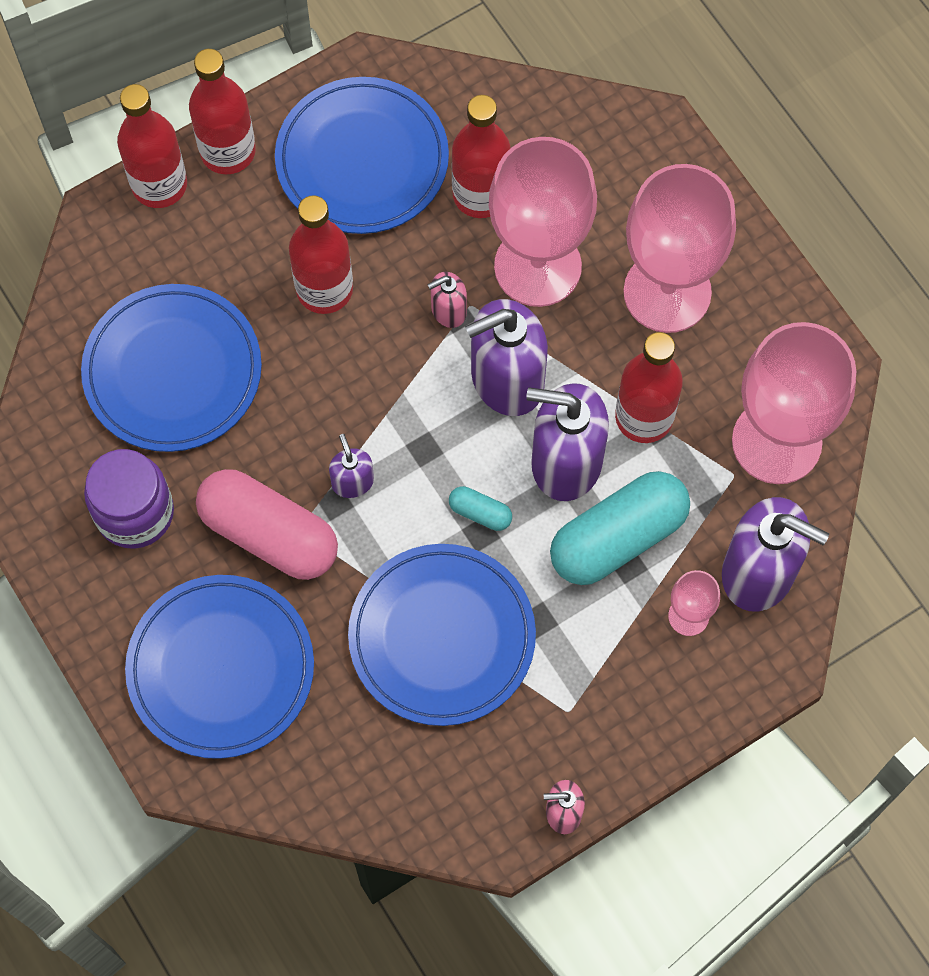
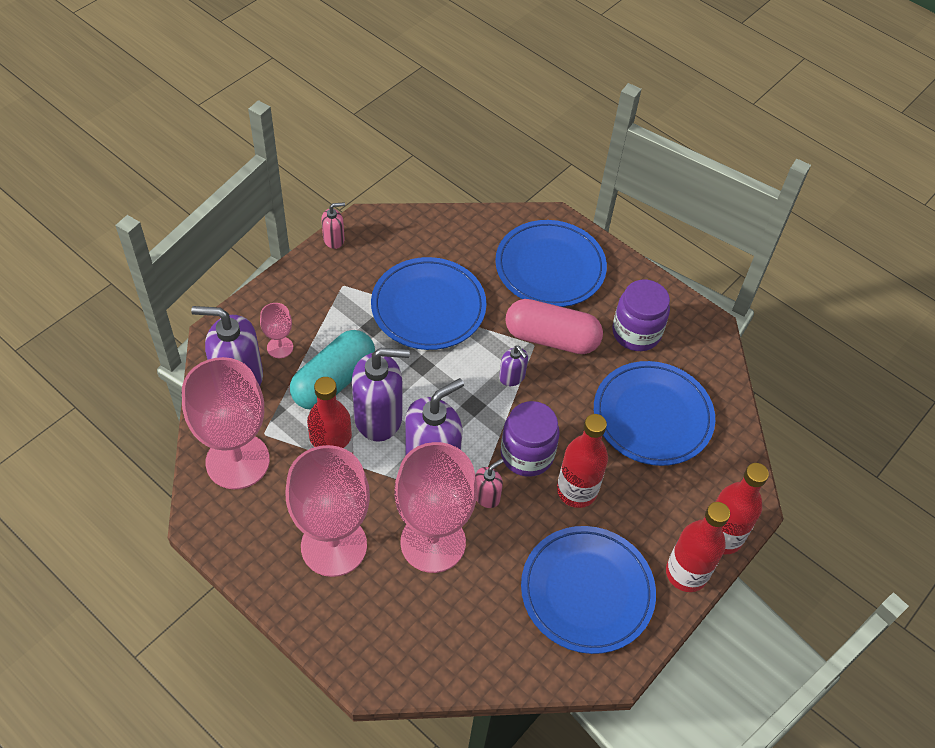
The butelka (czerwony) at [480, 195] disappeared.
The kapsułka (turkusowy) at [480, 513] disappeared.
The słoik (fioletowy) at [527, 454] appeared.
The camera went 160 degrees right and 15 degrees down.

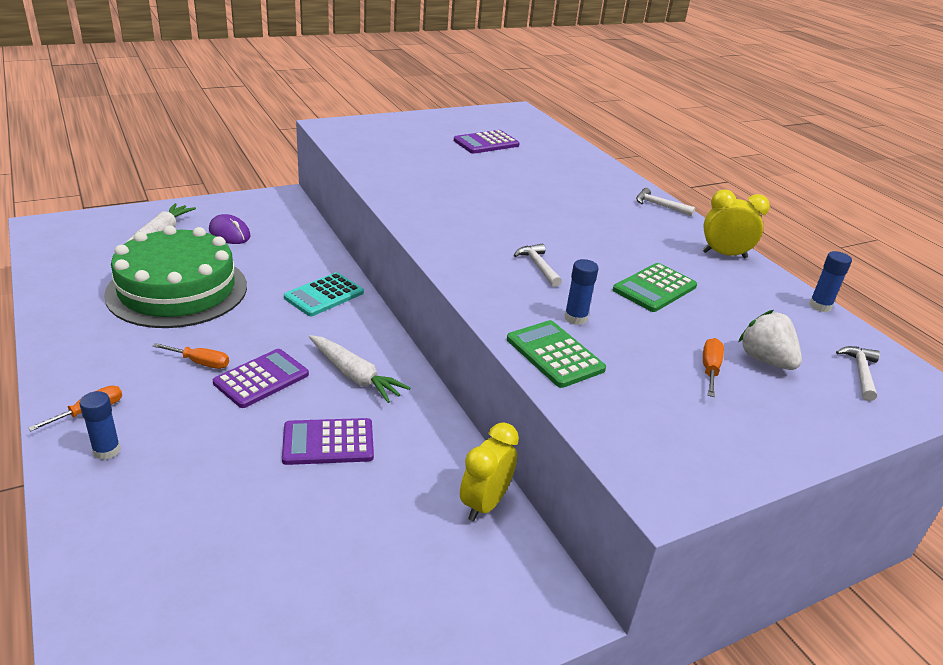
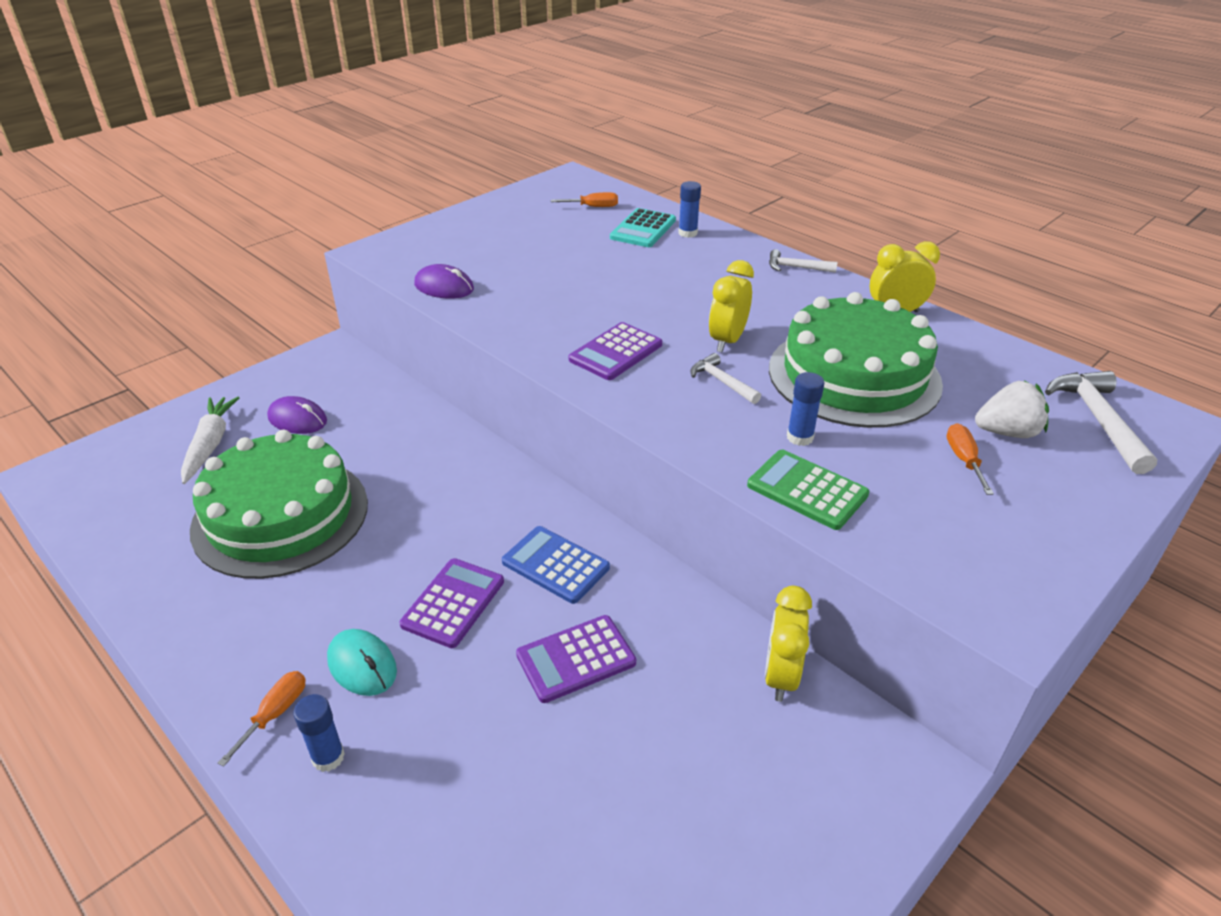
The kalkulator (fioletowy) moved from [486, 143] to [616, 352].
The klej w sztyfcie (niebieski) moved from [820, 306] to [687, 233].
The kalkulator (zielony) at [654, 288] was replaced by the tort (zielony) at [854, 376].
The kalkulator (turkusowy) moved from [324, 295] to [643, 229].
The truskawka (biały) at [765, 360] turned 135 degrees clockwise.
The marchewka (biały) at [354, 375] was replaced by the kalkulator (niebieski) at [555, 565].
The śrubokręt (pomarańczowy) moved from [200, 363] to [593, 207].
The młotek (biały) at [860, 372] changed to 1.70 times the size.
The budzik (żółty) at [727, 341] appeared.
The myszka (fioletowy) at [444, 287] appeared.
The myszka (turkusowy) at [362, 665] appeared.
The camera went 15 degrees left and 5 degrees up.

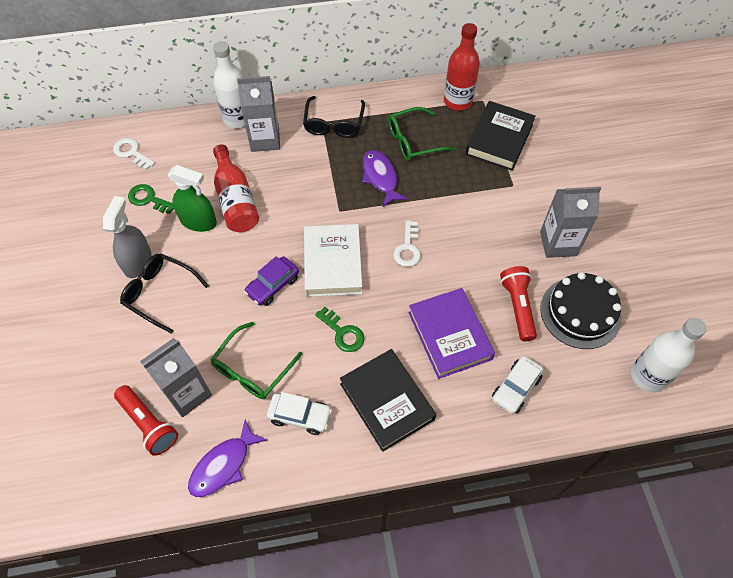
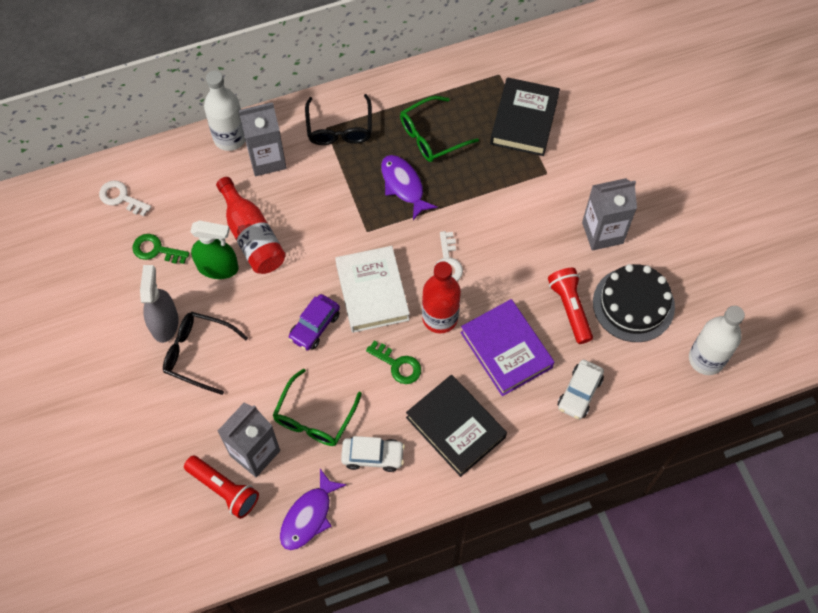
The butelka (czerwony) moved from [457, 101] to [440, 318].
The camera went 10 degrees left and 5 degrees up.

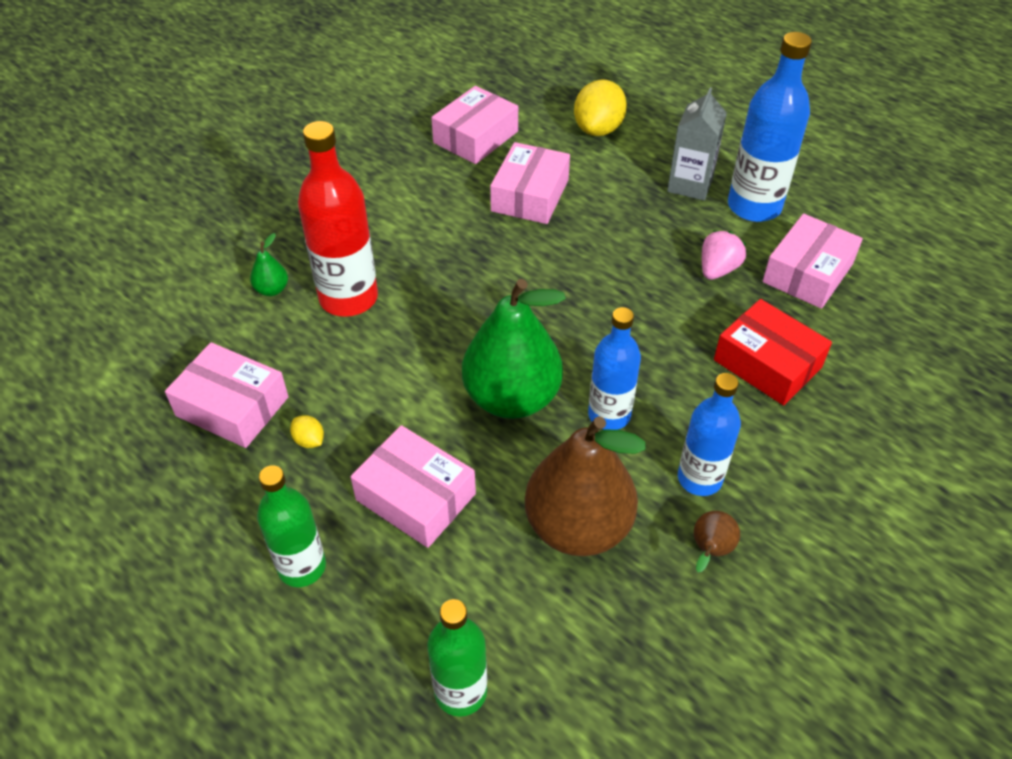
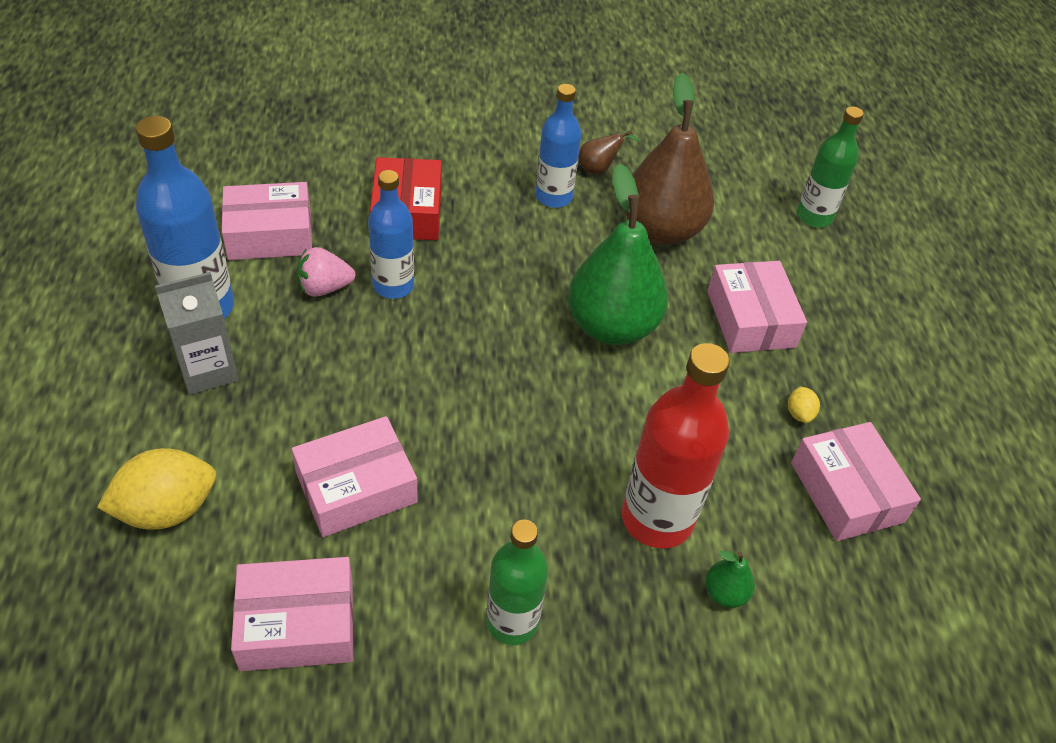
The butelka (niebieski) moved from [609, 415] to [393, 286].
The butelka (zielony) moved from [302, 567] to [512, 622].
The camera went 140 degrees left and 0 degrees up.

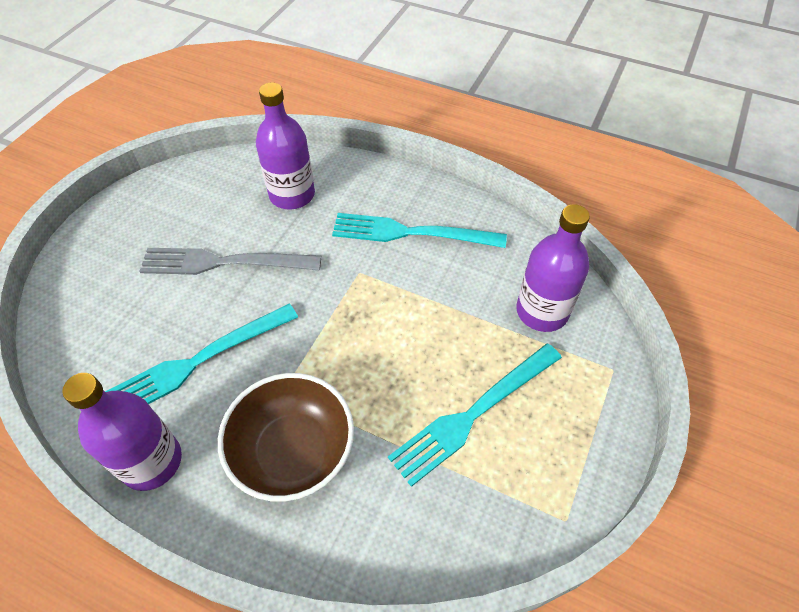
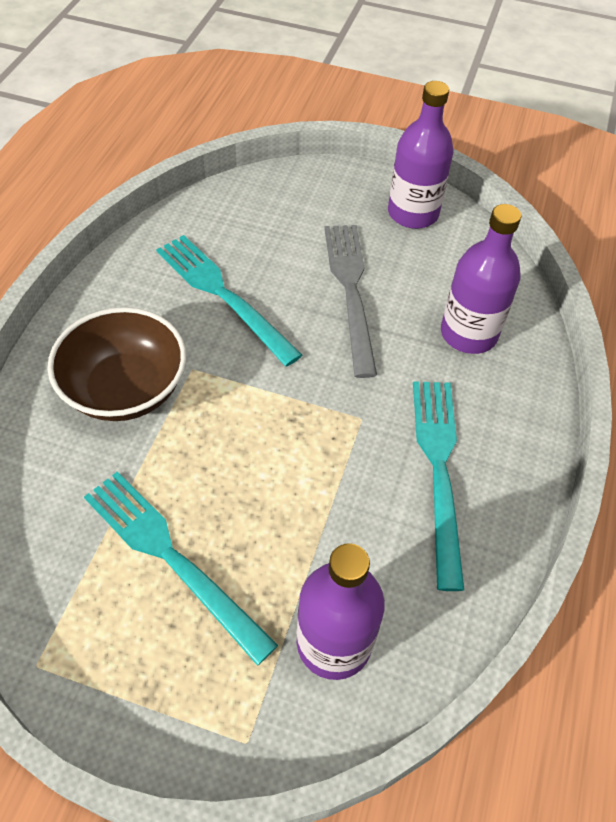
The butelka (fioletowy) moved from [151, 461] to [413, 213].
The camera went 80 degrees right and 0 degrees up.

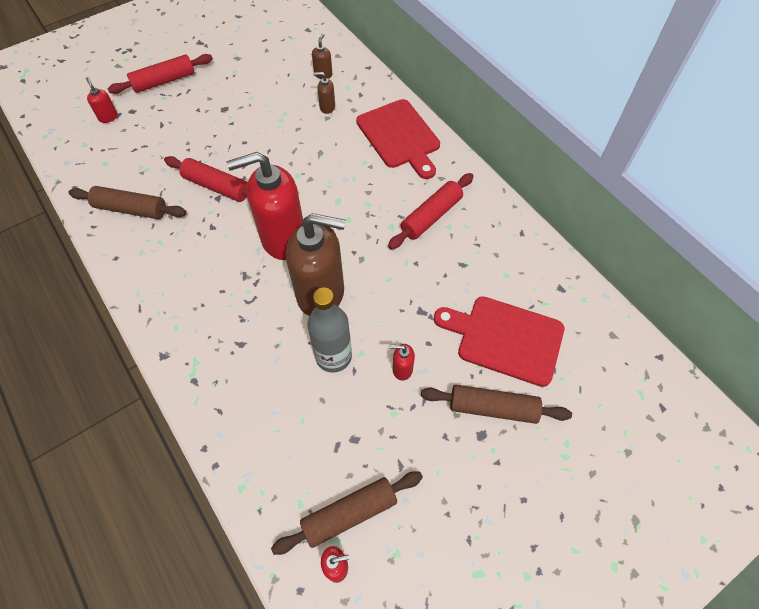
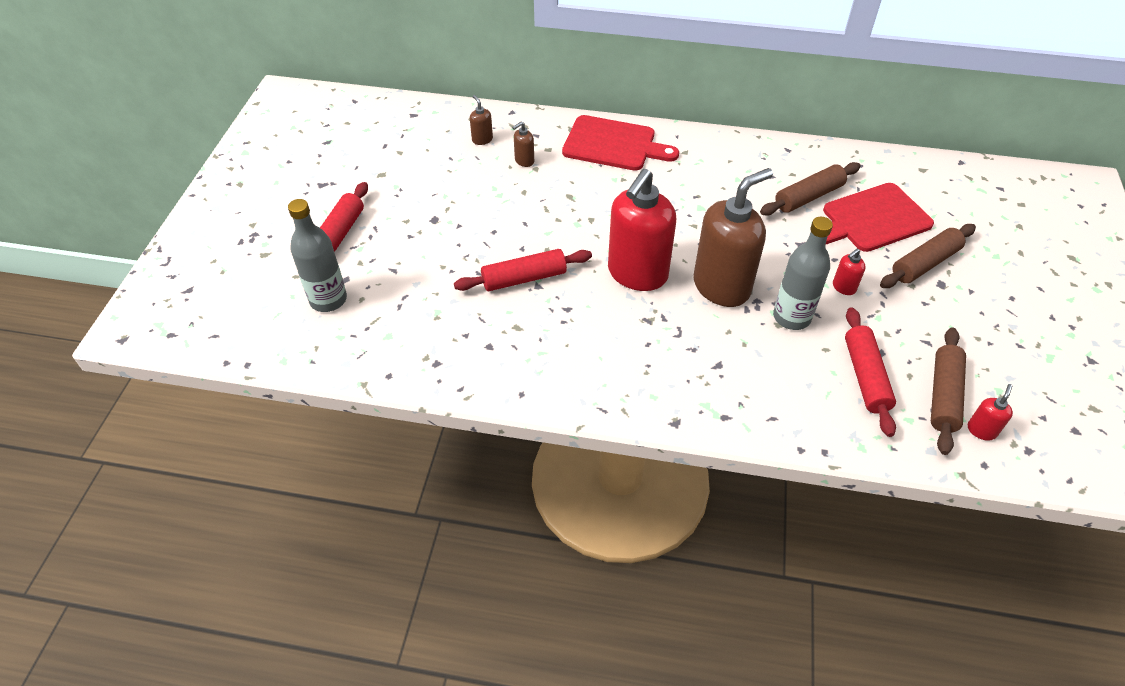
The dozownik mydła (czerwony) at [108, 117] was replaced by the butelka (szary) at [328, 300].
The wałek do ciasta (czerwony) moved from [431, 216] to [865, 376].
The wałek do ciasta (brązowy) moved from [131, 209] to [808, 197].
The camera went 45 degrees left and 10 degrees down.

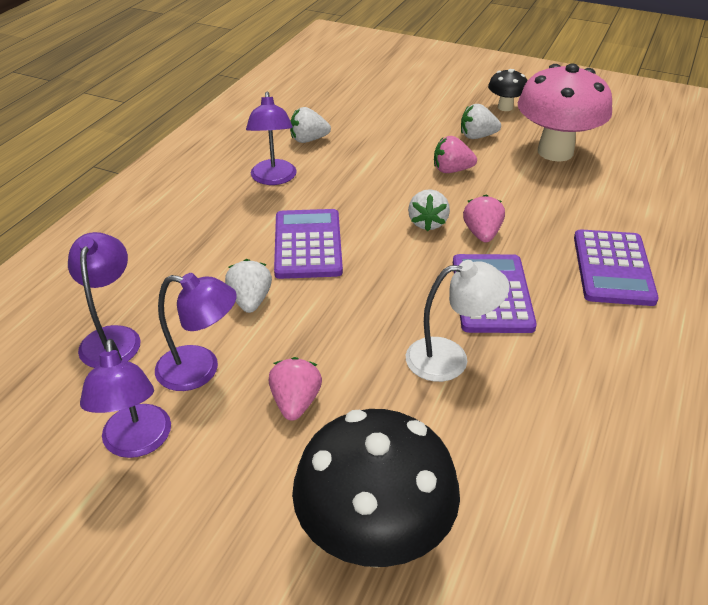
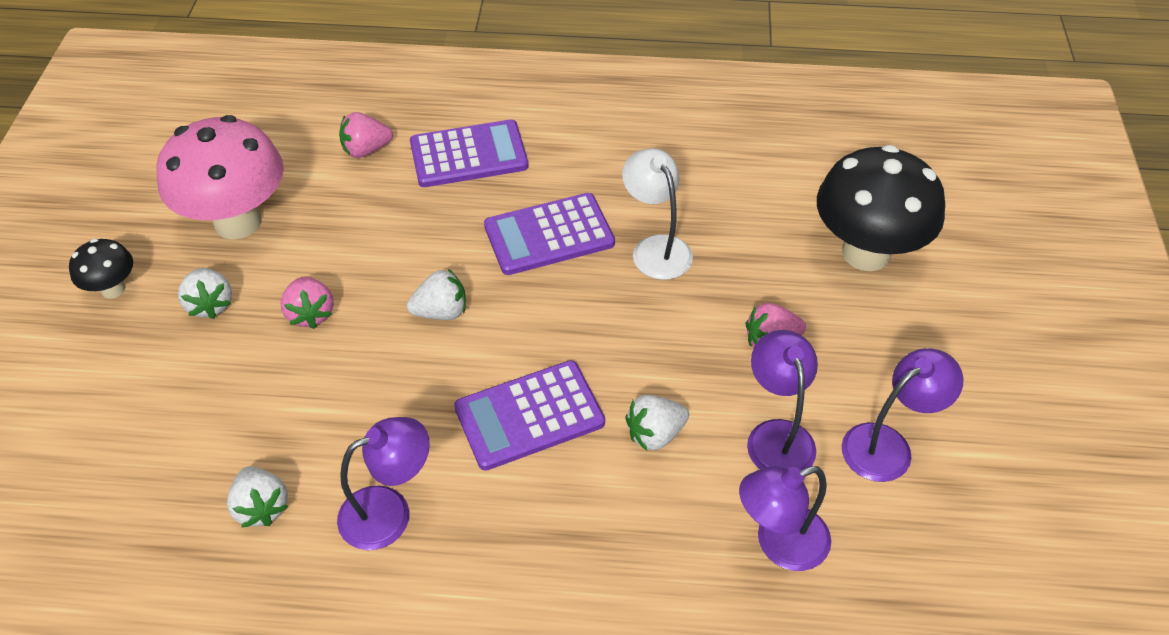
The truskawka (różowy) moved from [482, 234] to [366, 150].
The camera went 110 degrees left and 10 degrees up.

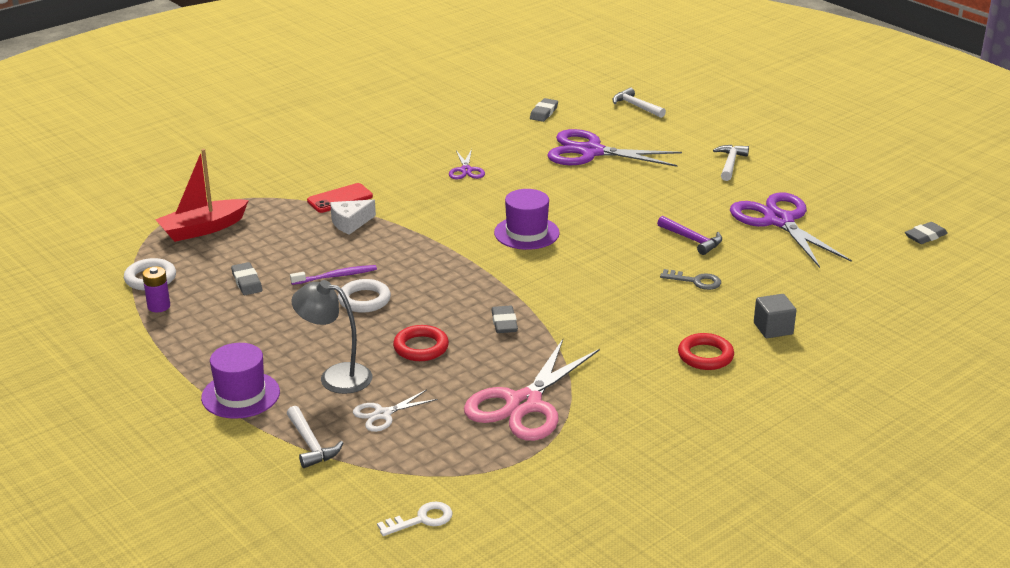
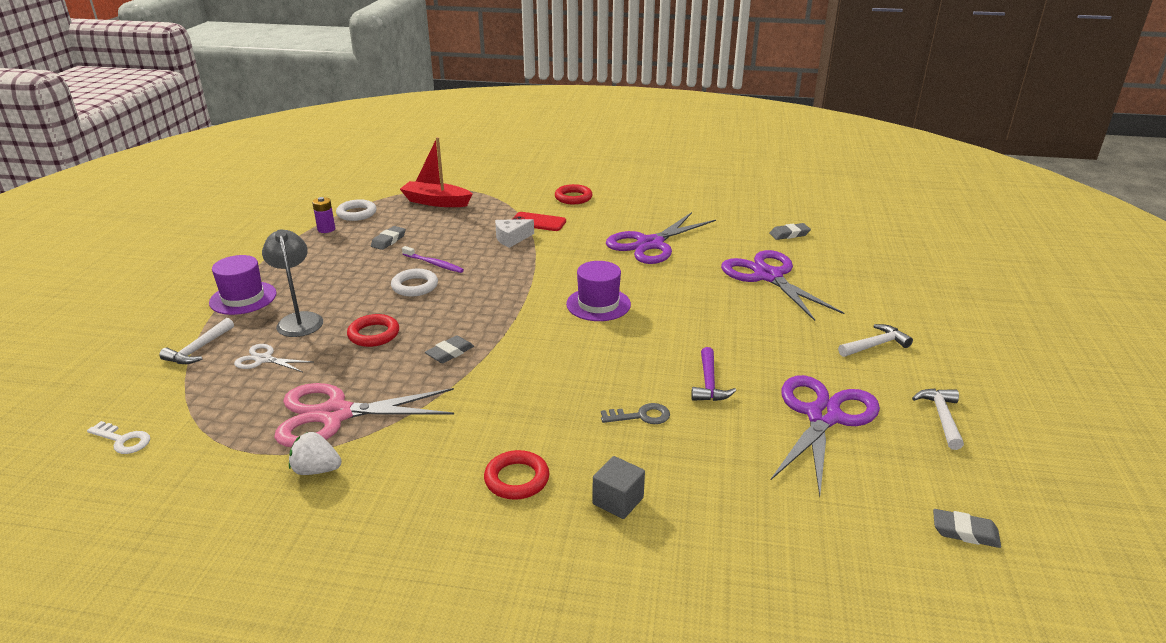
The młotek (biały) moved from [636, 106] to [941, 417].
The nożyczki (fioletowy) at [466, 170] changed to 2.08 times the size.
The ser (biały) at [350, 223] turned 45 degrees counterclockwise.
The klucz (szary) at [695, 281] turned 75 degrees counterclockwise.
The pierścień (czerwony) at [573, 198] appeared.
The truskawka (biały) at [316, 470] appeared.
The camera went 50 degrees right and 0 degrees up.

